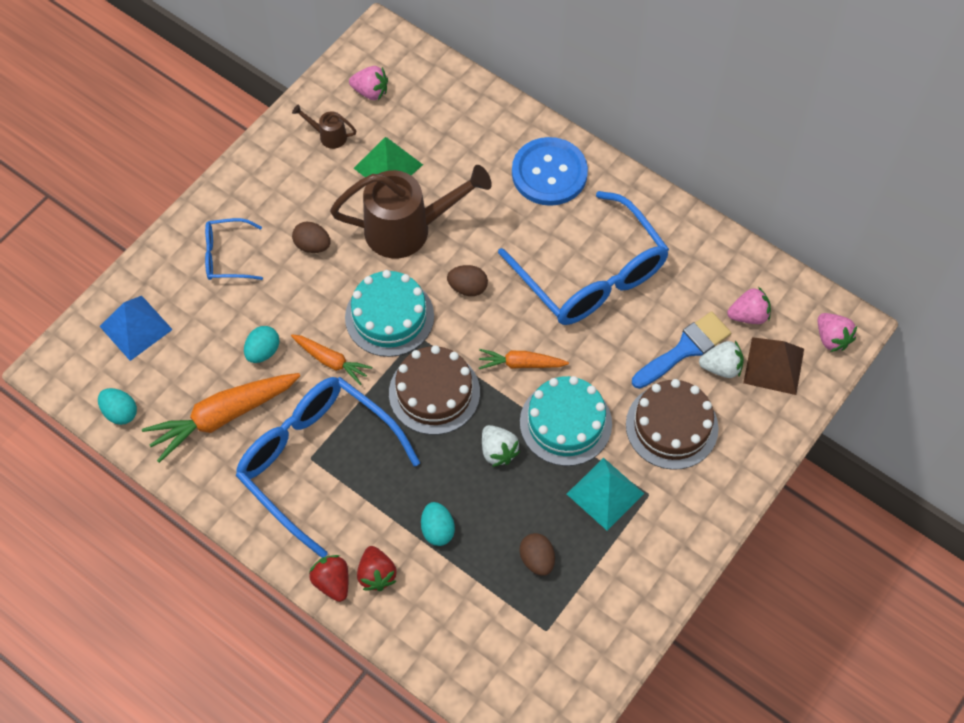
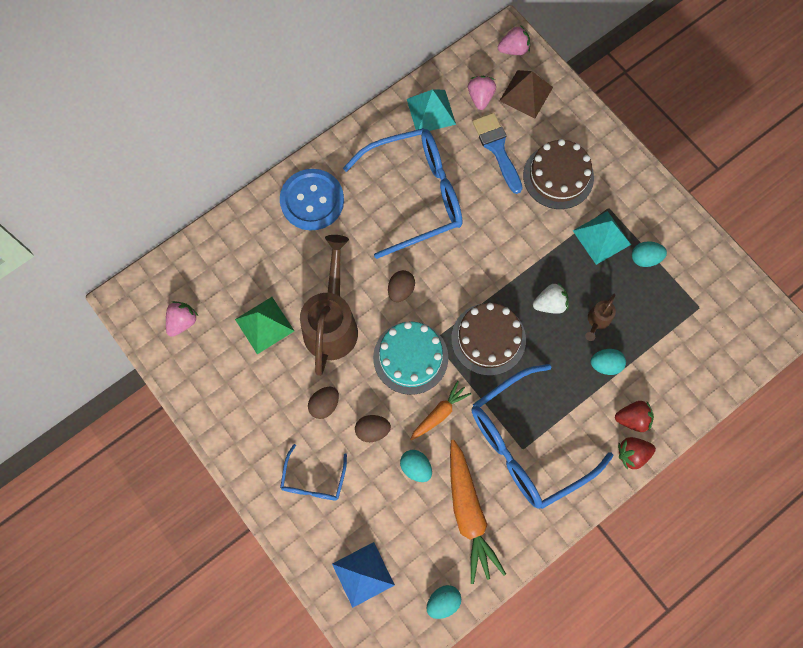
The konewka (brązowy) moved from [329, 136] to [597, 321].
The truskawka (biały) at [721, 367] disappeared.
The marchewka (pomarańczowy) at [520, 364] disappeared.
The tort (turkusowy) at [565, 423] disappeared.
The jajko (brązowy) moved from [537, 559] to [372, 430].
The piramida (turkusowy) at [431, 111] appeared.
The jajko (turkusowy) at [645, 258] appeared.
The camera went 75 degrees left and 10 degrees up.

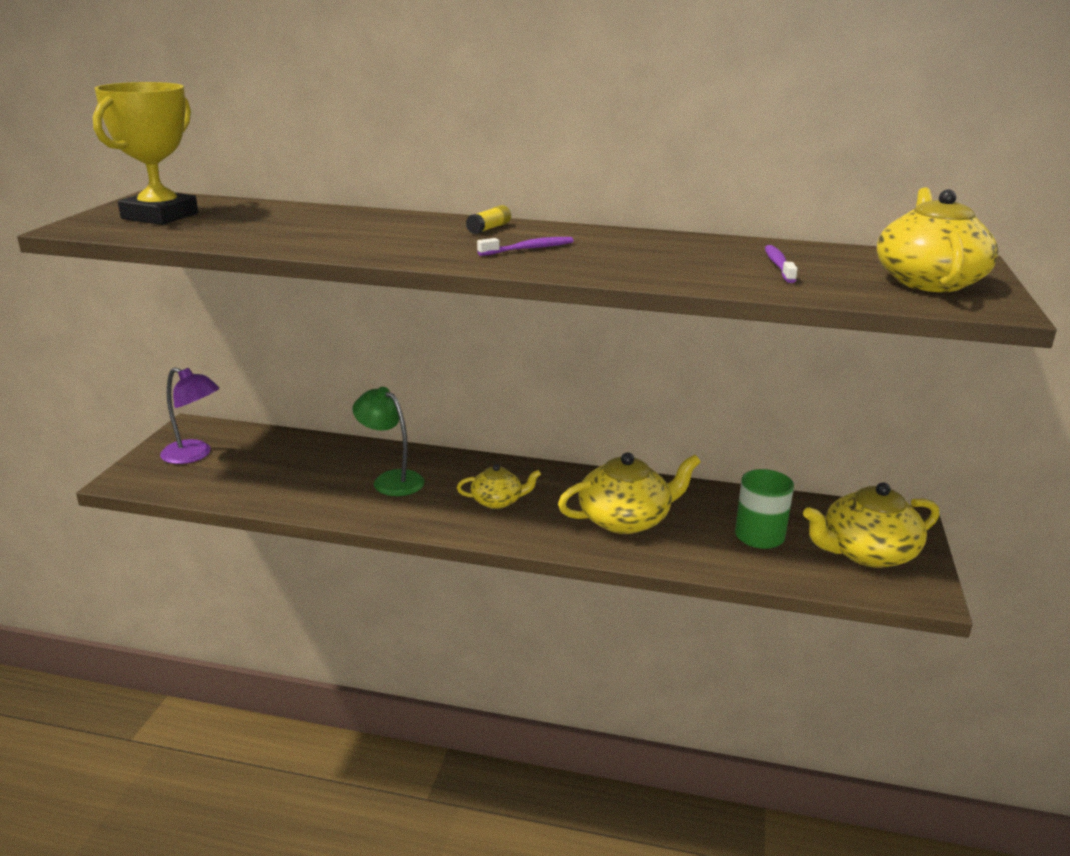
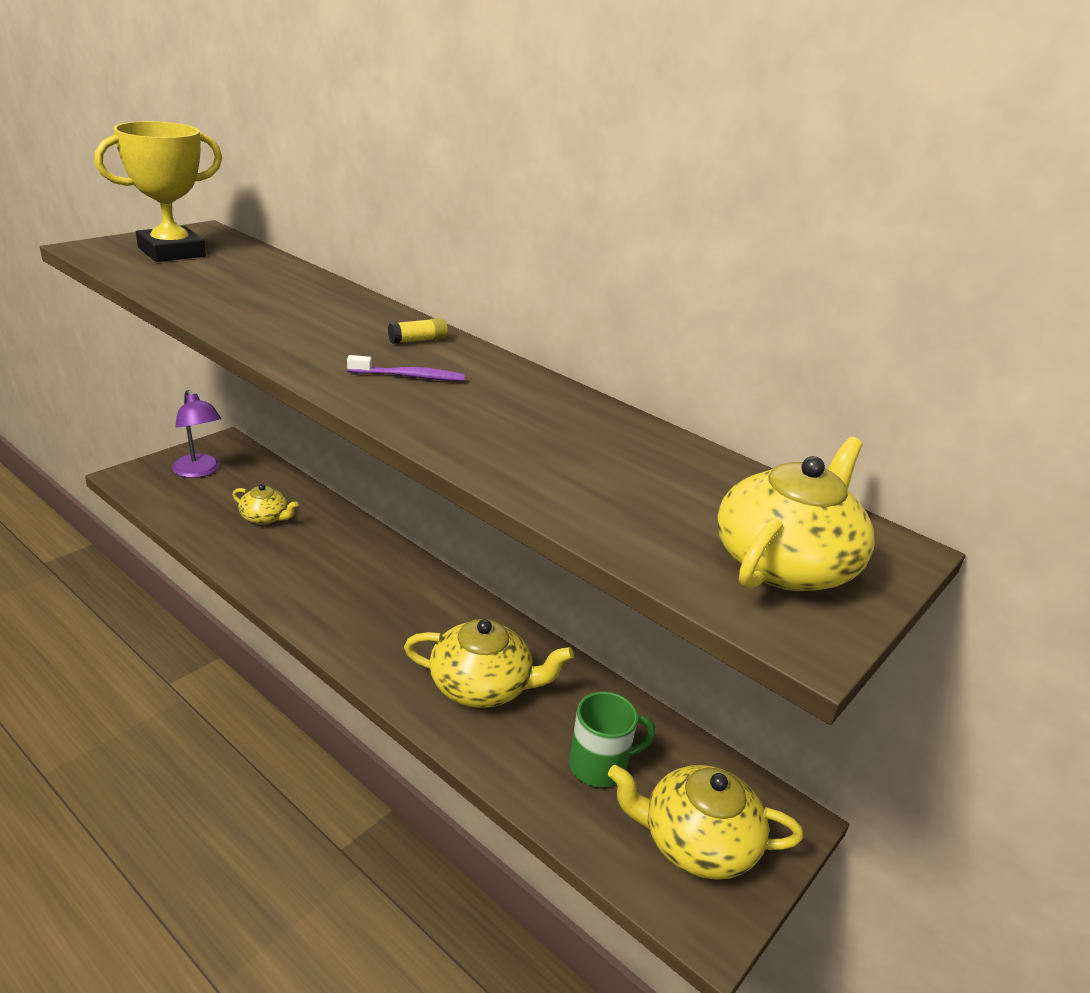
The szczoteczka do zębów (fioletowy) at [778, 265] disappeared.
The lampka (zielony) at [391, 480] disappeared.
The imbryk (żółty) moved from [497, 501] to [265, 517].
The camera went 25 degrees right and 5 degrees up.

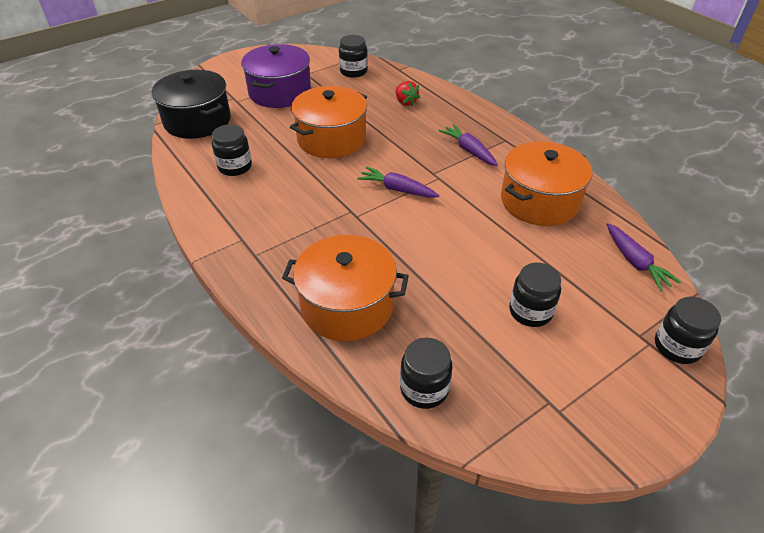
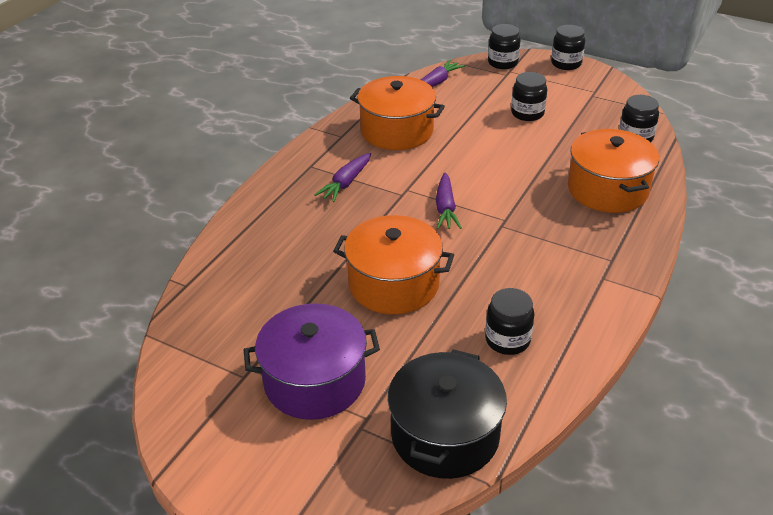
The słoik (czarny) moved from [353, 71] to [566, 63].
The truskawka (czerwony) at [405, 102] disappeared.
The camera went 115 degrees left and 5 degrees down.

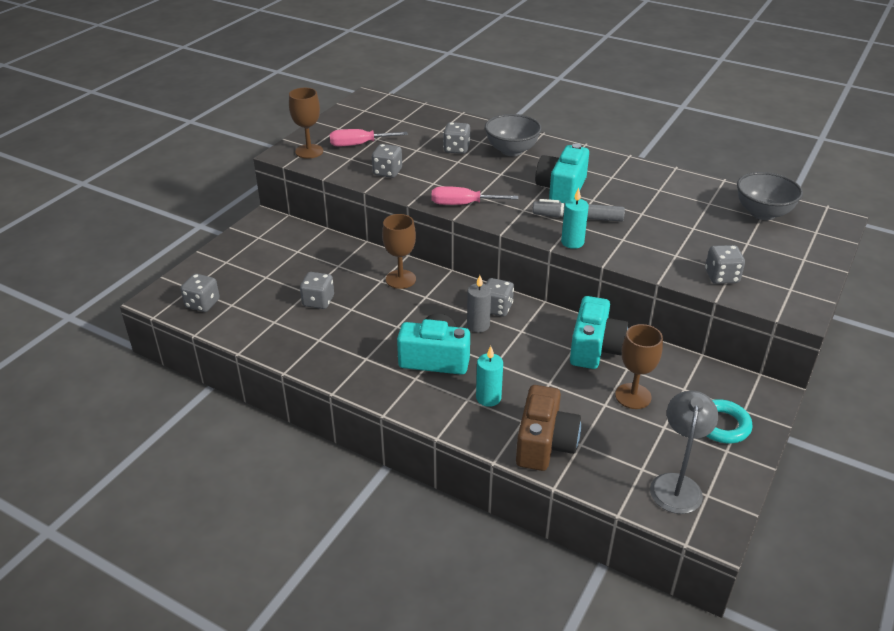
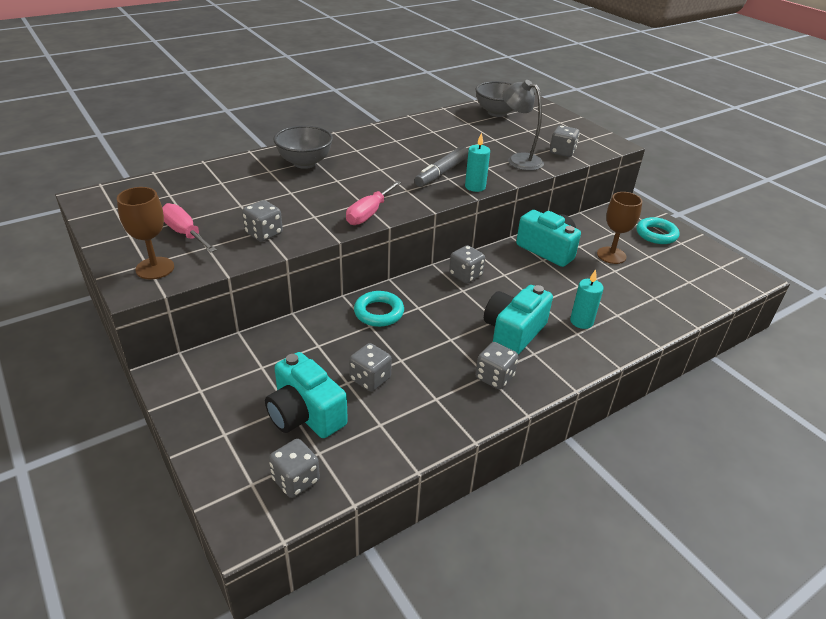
The kostka do gry (szary) moved from [456, 149] to [494, 377].
The śrubokręt (różowy) at [359, 144] turned 120 degrees clockwise.
The aparat fotograficzny (turkusowy) moved from [561, 189] to [305, 414].
The kielich (brązowy) at [400, 279] was replaced by the pierścień (turkusowy) at [379, 312].
The świeca (szary) at [478, 325] disappeared.
The aparat fotograficzny (brązowy) at [544, 444] disappeared.
The lampka (szary) moved from [676, 484] to [519, 160].
The camera went 65 degrees left and 0 degrees up.

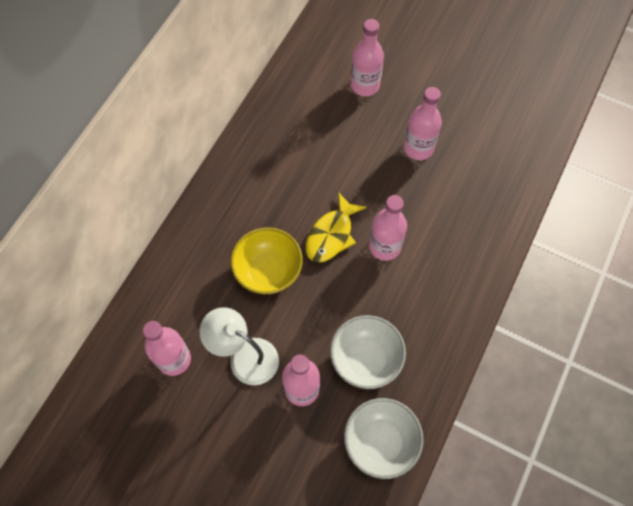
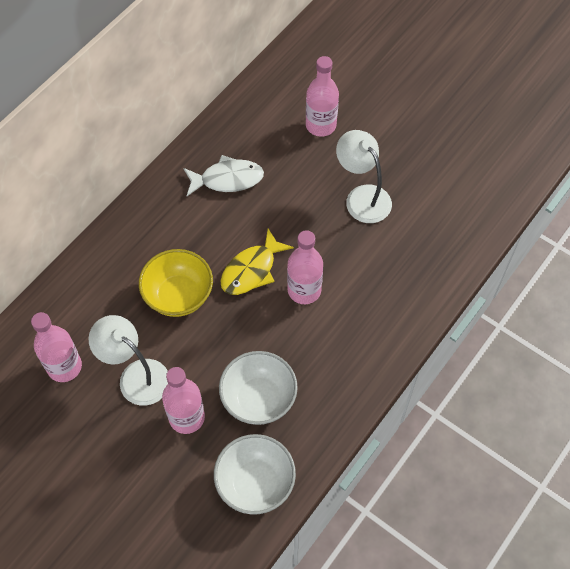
The butelka (różowy) at [418, 148] was replaced by the lampka (biały) at [362, 197].
The ryba (biały) at [227, 179] appeared.
The camera went 10 degrees right and 5 degrees down.

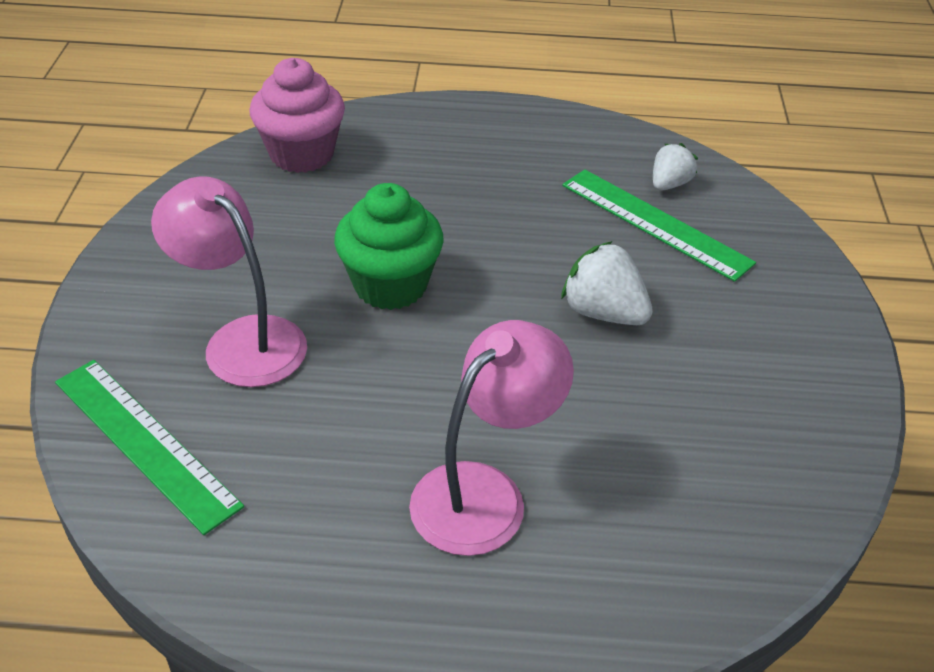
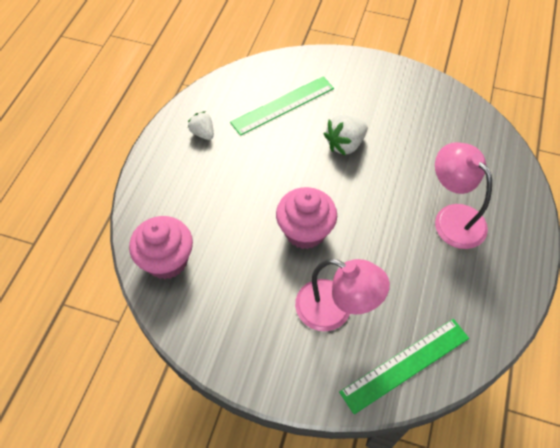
The truskawka (biały) moved from [669, 184] to [203, 133].
The lampka (różowy) at [242, 340] turned 120 degrees counterclockwise.
The muffinka (zielony) at [390, 285] became the muffinka (różowy) at [305, 231].
The camera went 75 degrees left and 15 degrees up.

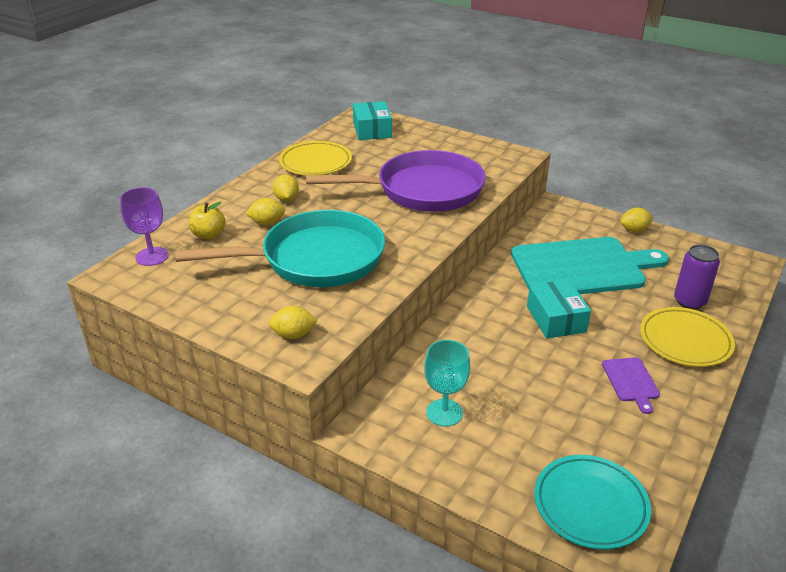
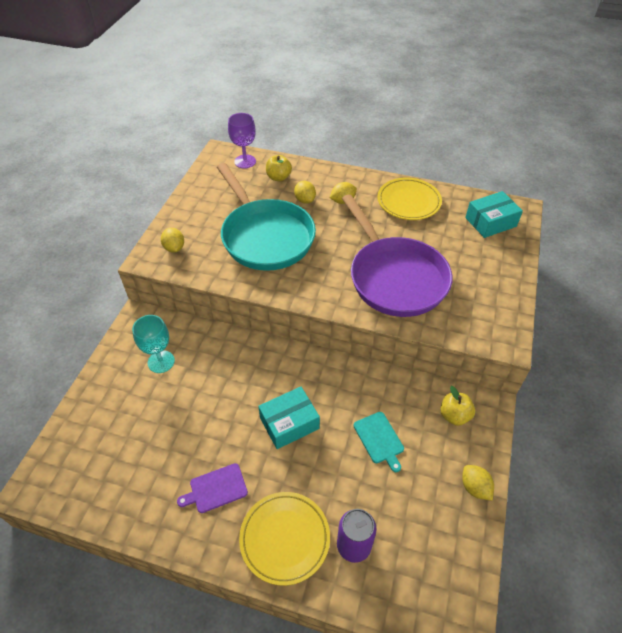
The deska do krojenia (turkusowy) at [582, 267] changed to 0.41 times the size.
The talerz (turkusowy) at [590, 505] disappeared.
The jabłko (żółty) at [454, 415] appeared.
The camera went 75 degrees right and 15 degrees up.

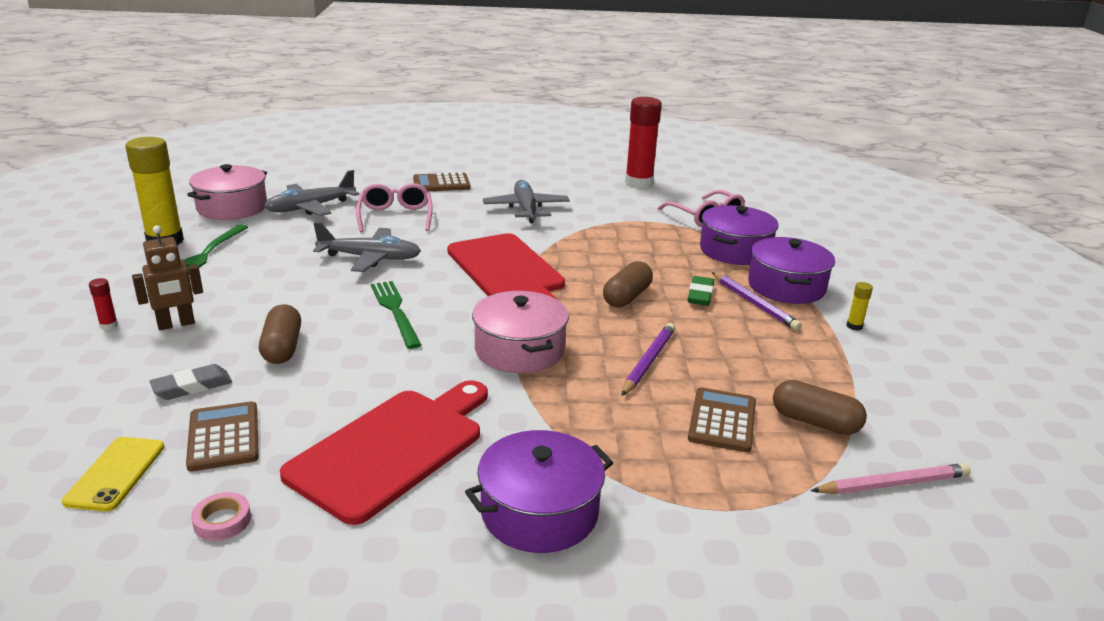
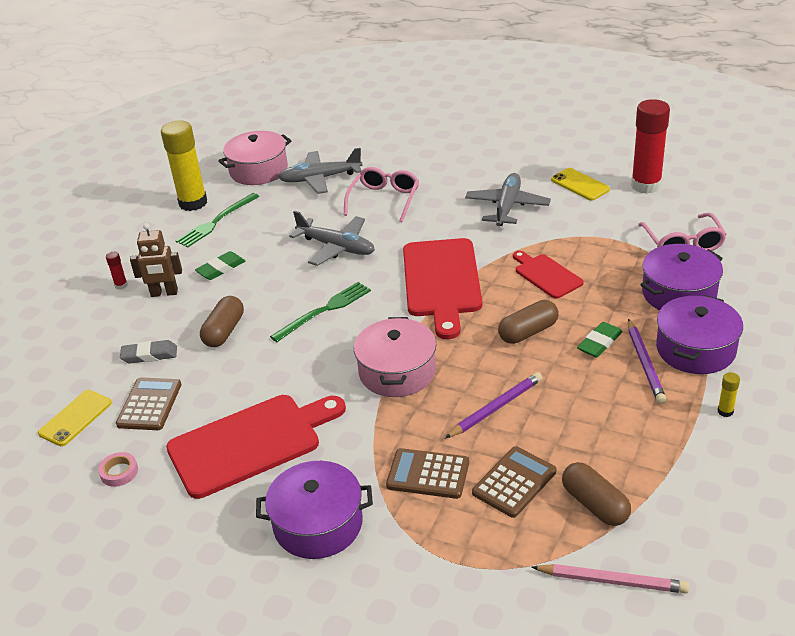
The kalkulator (brązowy) moved from [441, 184] to [428, 474].
The widelec (zielony) at [395, 311] turned 45 degrees clockwise.
The telefon (żółty) at [580, 185] appeared.
The gumka do mazania (zielony) at [221, 269] appeared.
The deska do krojenia (czerwony) at [546, 275] appeared.
The camera went 30 degrees right and 10 degrees up.

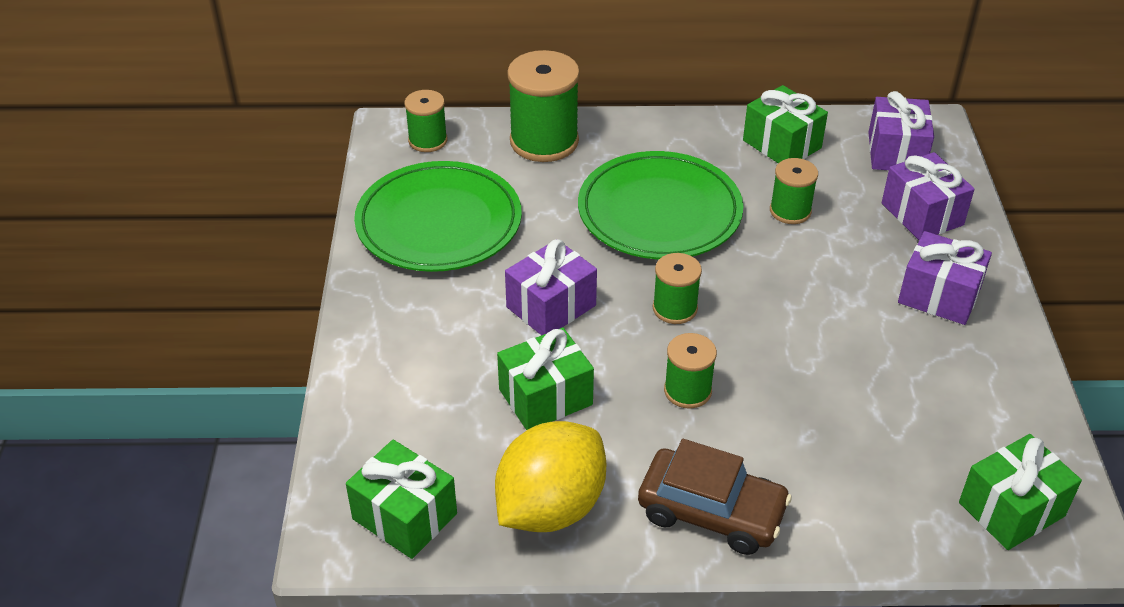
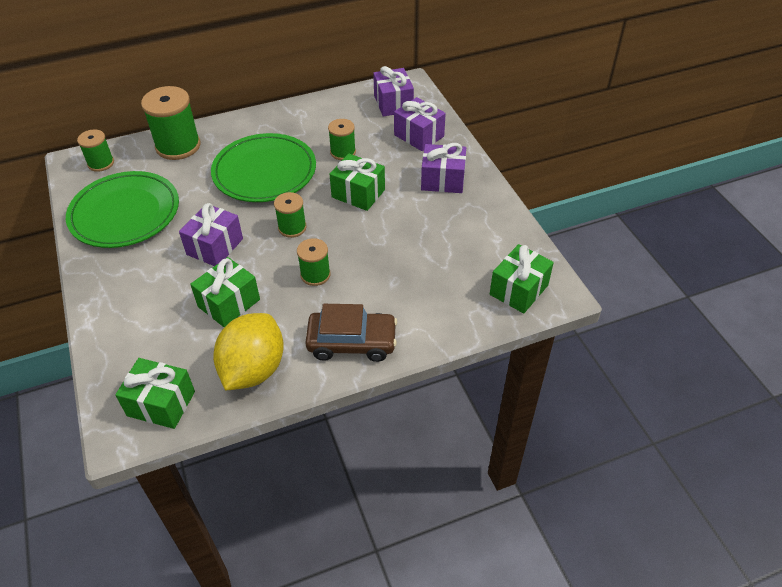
The prezent (zielony) moved from [782, 144] to [358, 193].
The camera went 20 degrees left and 5 degrees up.

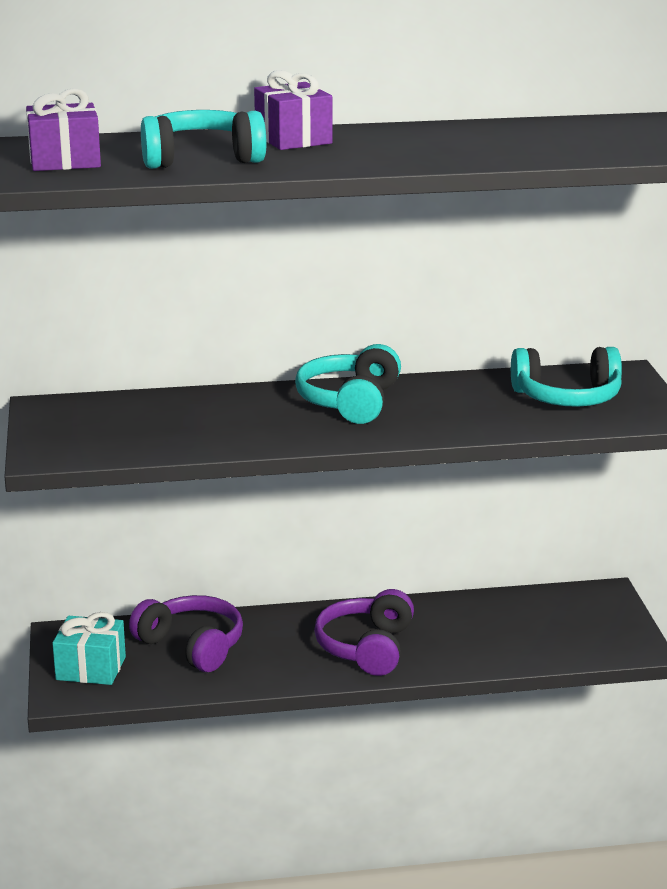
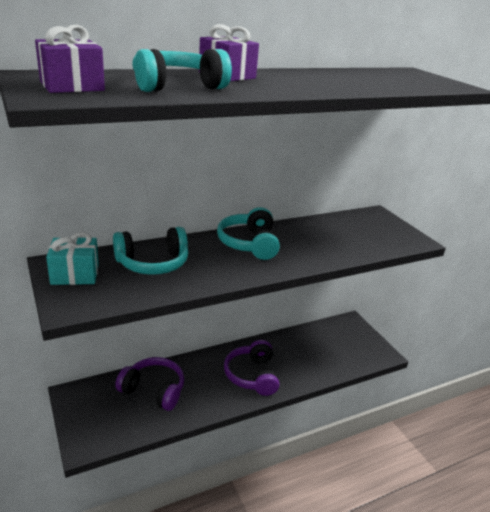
The słuchawki (turkusowy) moved from [567, 397] to [153, 263].
The prezent (turkusowy) moved from [91, 668] to [75, 274].
The camera went 20 degrees left and 5 degrees up.

